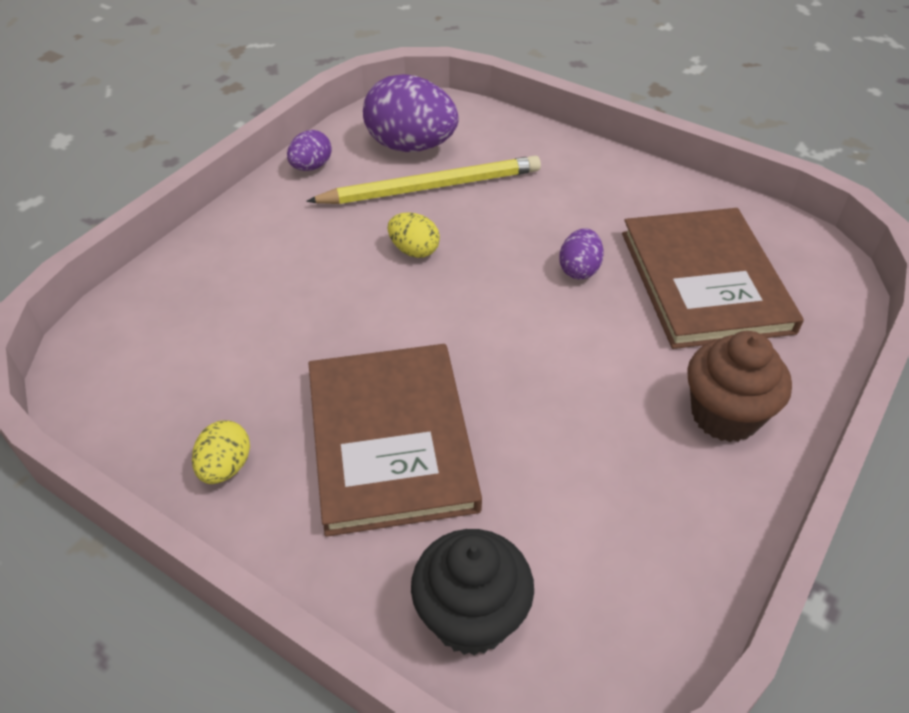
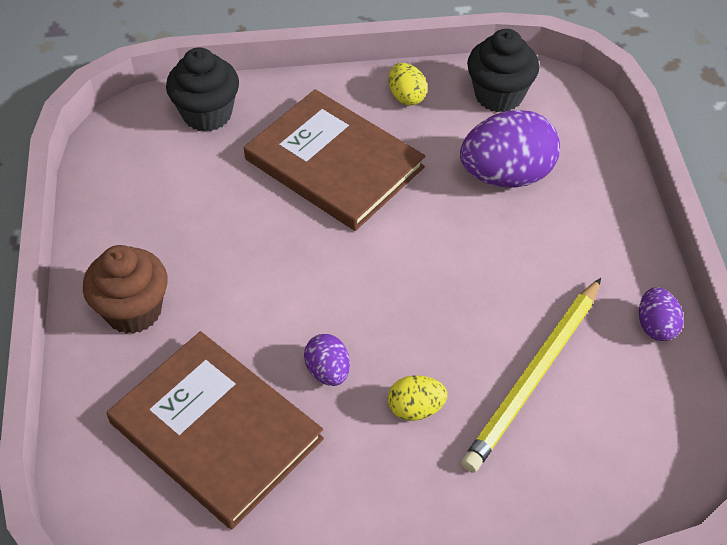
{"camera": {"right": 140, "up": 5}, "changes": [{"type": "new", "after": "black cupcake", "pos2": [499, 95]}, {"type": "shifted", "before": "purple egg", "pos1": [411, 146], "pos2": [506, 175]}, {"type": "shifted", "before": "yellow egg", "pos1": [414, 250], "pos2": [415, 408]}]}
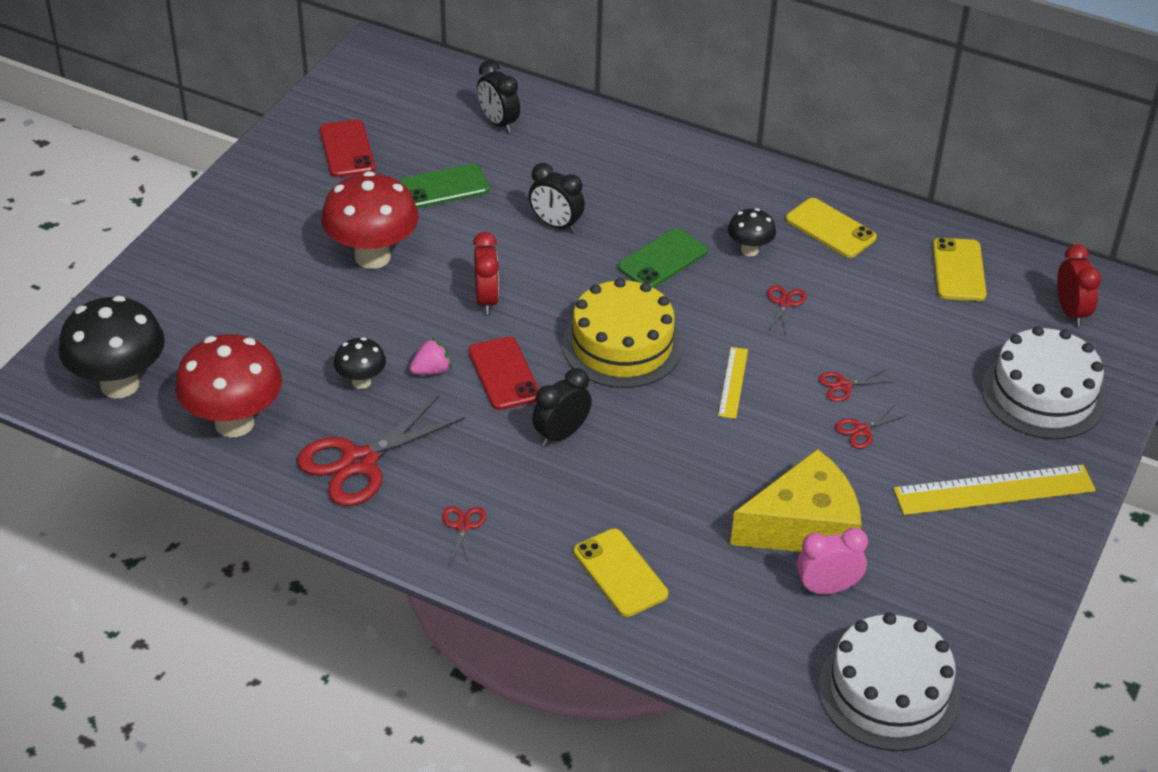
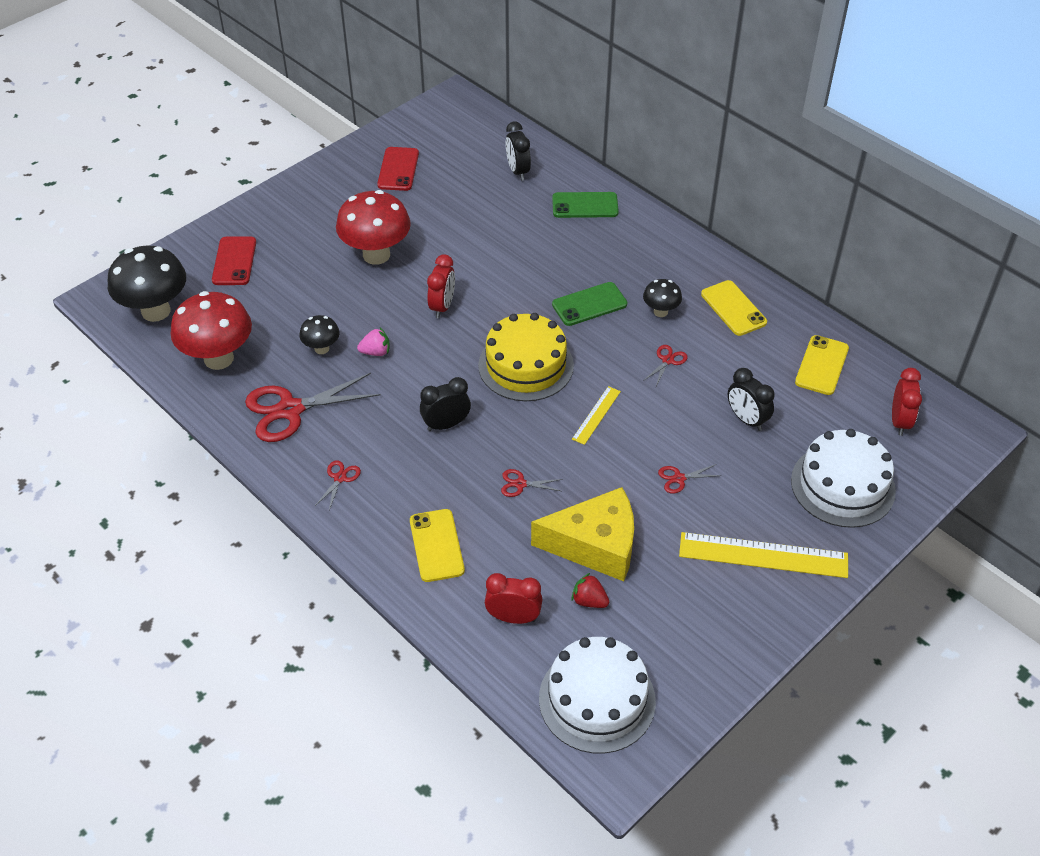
{"camera": {"right": 20, "up": 5}, "changes": [{"type": "new", "after": "red clock", "pos2": [513, 617]}, {"type": "shifted", "before": "green phone", "pos1": [444, 187], "pos2": [585, 205]}, {"type": "shifted", "before": "red phone", "pos1": [504, 374], "pos2": [234, 261]}, {"type": "shifted", "before": "black clock", "pos1": [556, 224], "pos2": [746, 419]}, {"type": "shifted", "before": "red scissors", "pos1": [843, 386], "pos2": [520, 484]}, {"type": "swapped", "before": "pink clock", "after": "red strawberry", "pos1": [827, 588], "pos2": [589, 601]}]}
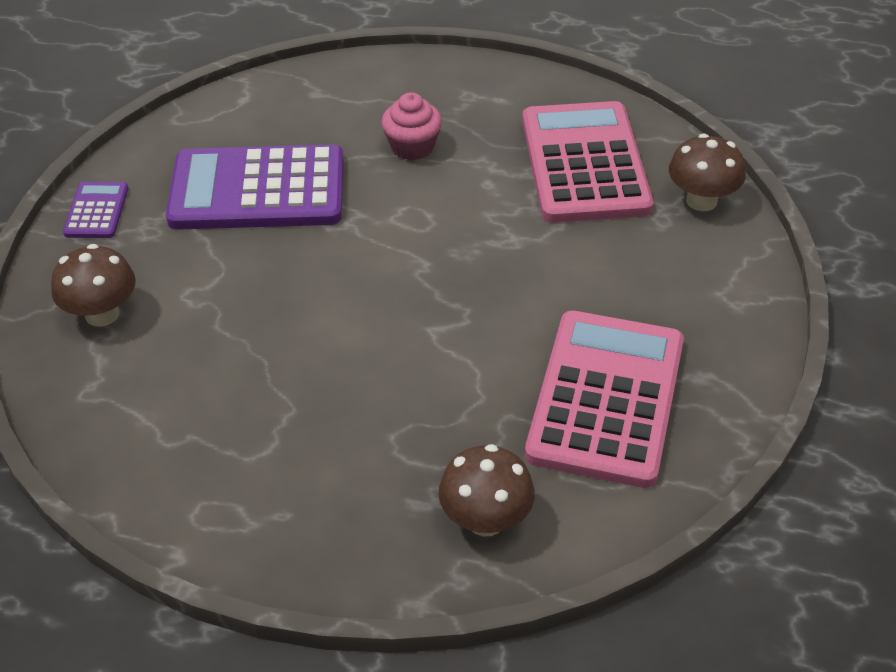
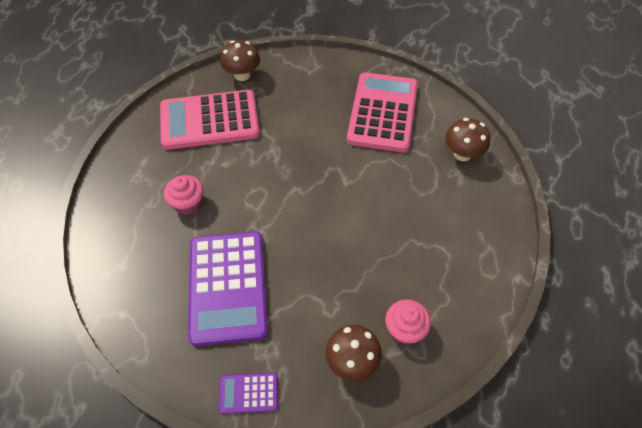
{"camera": {"right": -95, "up": 10}, "changes": [{"type": "new", "after": "pink cupcake", "pos2": [405, 329]}, {"type": "rotated", "before": "pink calculator", "pos1": [606, 398], "pos2": [382, 112], "turn": 90}]}
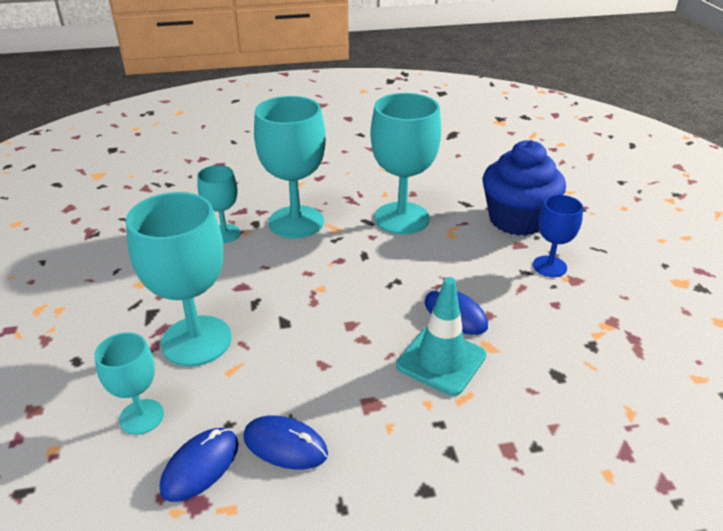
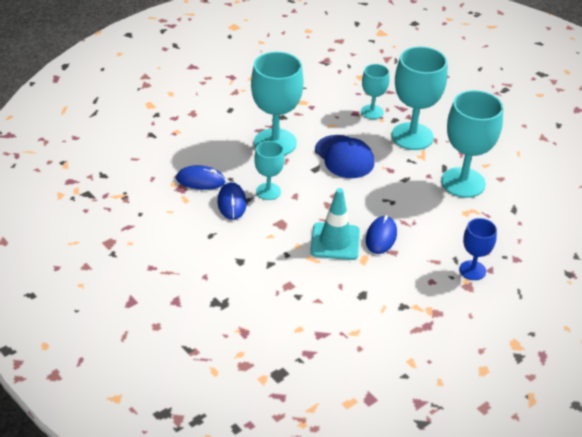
{"camera": {"right": 60, "up": 5}, "changes": [{"type": "gone", "before": "blue cupcake", "pos1": [517, 220]}, {"type": "new", "after": "blue cap", "pos2": [344, 157]}, {"type": "shifted", "before": "turquoise goblet", "pos1": [141, 417], "pos2": [268, 191]}]}
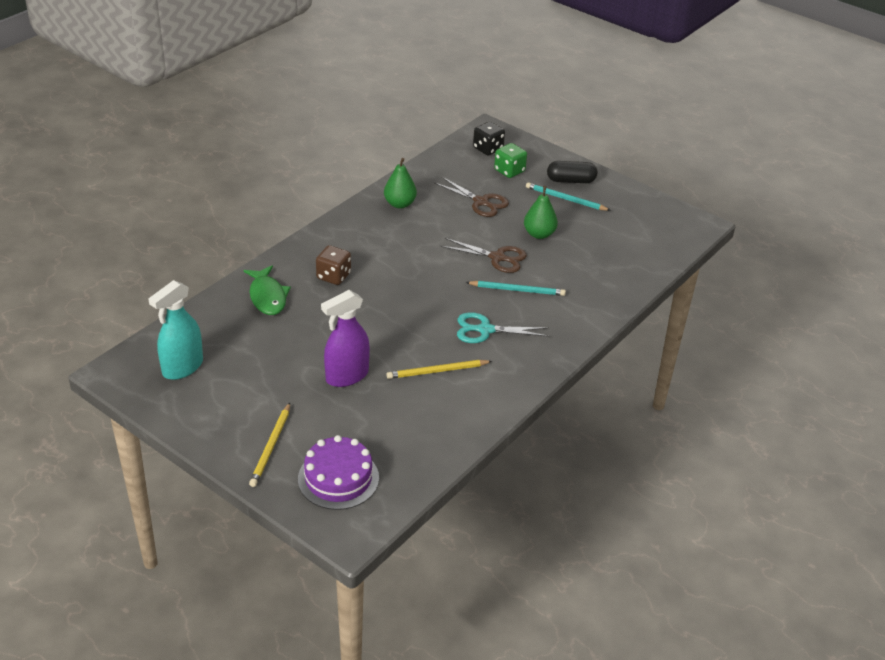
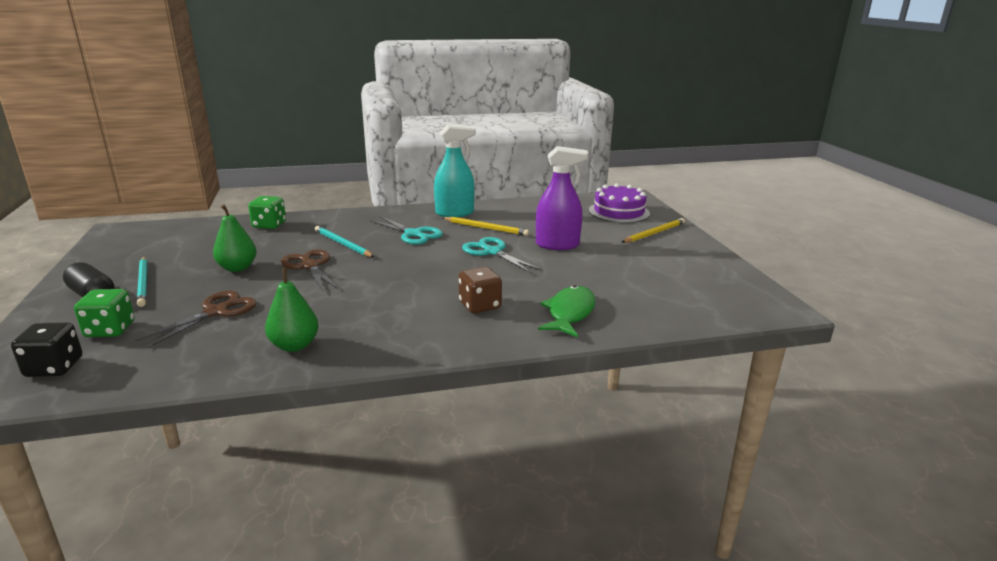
{"camera": {"right": -140, "up": -15}, "changes": [{"type": "new", "after": "green dice", "pos2": [269, 225]}, {"type": "new", "after": "turquoise scissors", "pos2": [492, 252]}, {"type": "shifted", "before": "turquoise spray bottle", "pos1": [182, 367], "pos2": [455, 213]}, {"type": "rotated", "before": "brown scissors", "pos1": [481, 202], "pos2": [216, 312], "turn": 45}]}
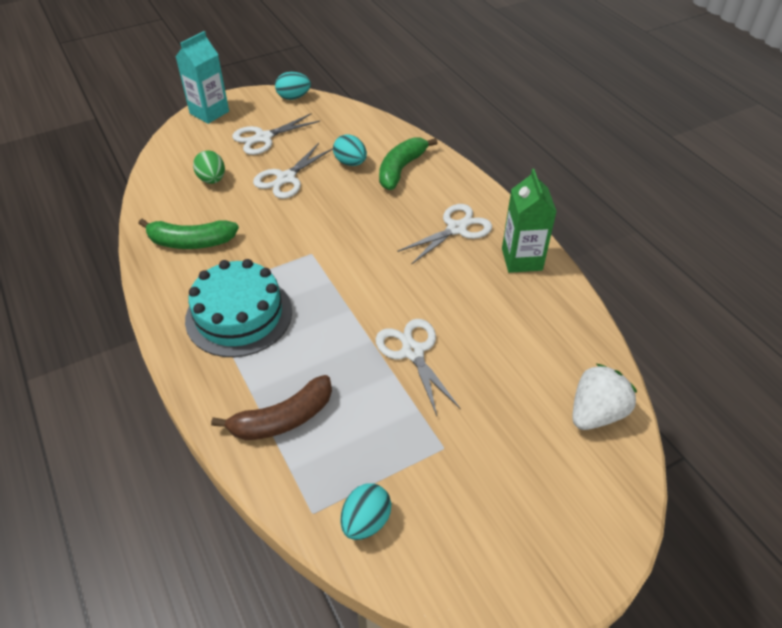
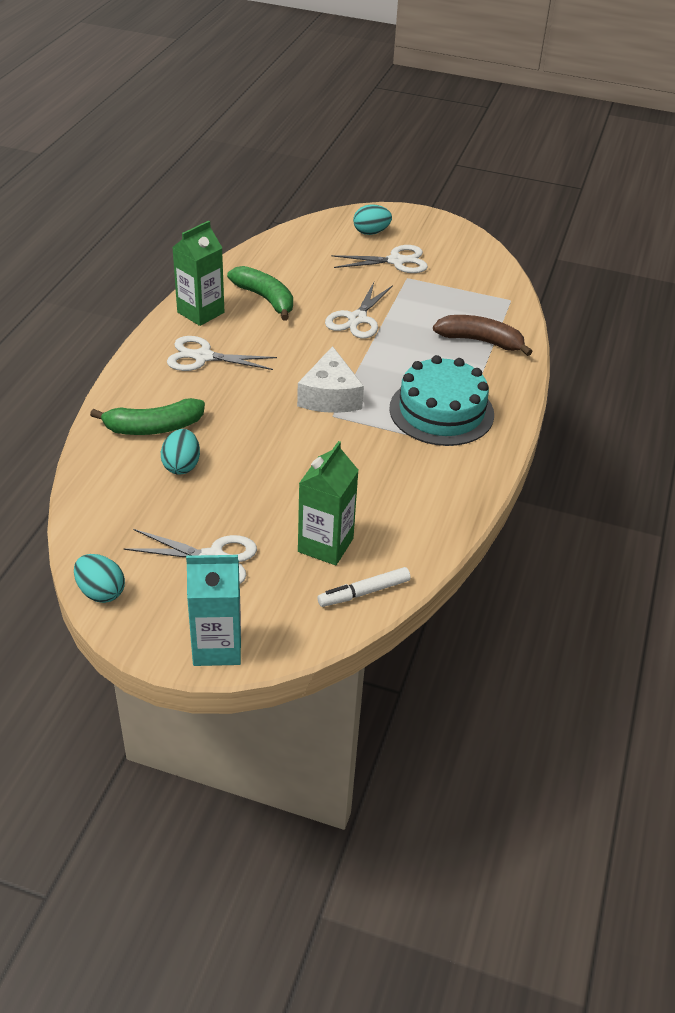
{"camera": {"right": -135, "up": -5}, "changes": [{"type": "gone", "before": "white strawberry", "pos1": [596, 413]}, {"type": "new", "after": "white cheese", "pos2": [330, 396]}, {"type": "new", "after": "white marker", "pos2": [364, 592]}, {"type": "shifted", "before": "green banana", "pos1": [191, 242], "pos2": [265, 299]}, {"type": "shifted", "before": "white scissors", "pos1": [286, 178], "pos2": [396, 261]}, {"type": "shifted", "before": "turquoise egg", "pos1": [366, 521], "pos2": [371, 232]}, {"type": "swapped", "before": "green egg", "after": "green carton", "pos1": [212, 180], "pos2": [325, 545]}]}
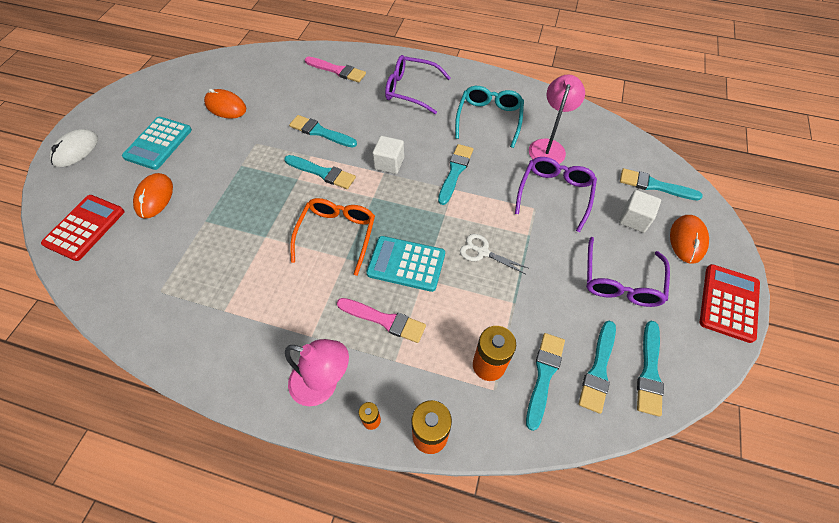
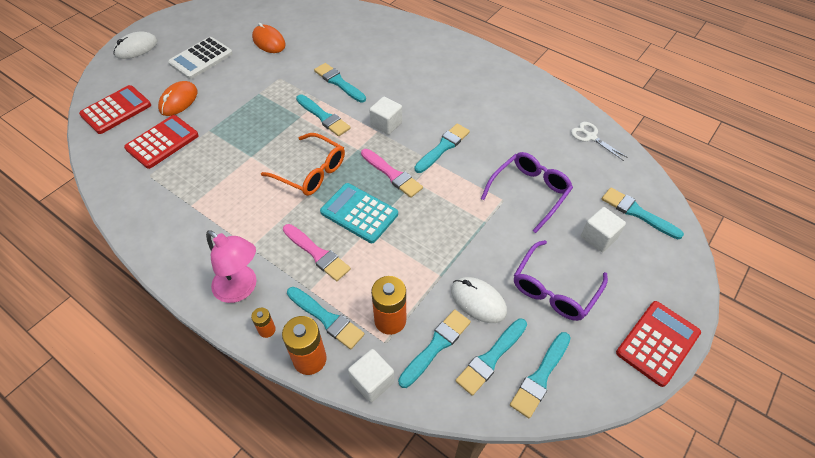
{"camera": {"right": 20, "up": -5}, "changes": [{"type": "gone", "before": "purple glasses", "pos1": [410, 90]}, {"type": "gone", "before": "turquoise glasses", "pos1": [489, 119]}, {"type": "gone", "before": "pink lamp", "pos1": [548, 146]}, {"type": "gone", "before": "orange mouse", "pos1": [687, 240]}, {"type": "new", "after": "red calculator", "pos2": [162, 142]}, {"type": "new", "after": "turquoise brush", "pos2": [327, 319]}, {"type": "new", "after": "white cube", "pos2": [372, 381]}, {"type": "new", "after": "white mouse", "pos2": [478, 301]}, {"type": "shifted", "before": "pink brush", "pos1": [337, 70], "pos2": [392, 174]}, {"type": "shifted", "before": "white scissors", "pos1": [482, 252], "pos2": [590, 137]}, {"type": "repainted", "before": "turquoise calculator", "after": "white calculator", "pos1": [158, 143], "pos2": [201, 58]}, {"type": "rotated", "before": "orange glasses", "pos1": [337, 235], "pos2": [311, 172], "turn": 90}]}
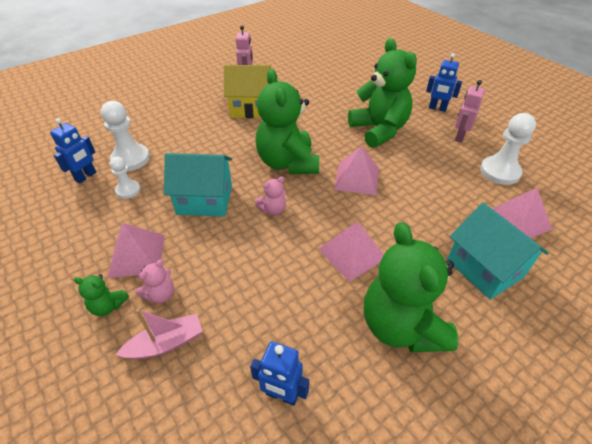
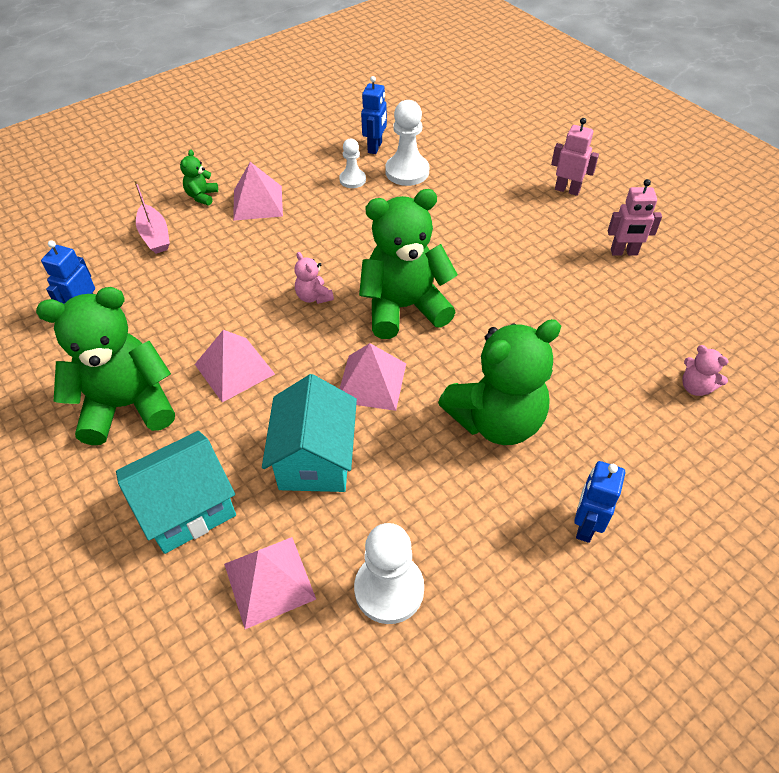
{"camera": {"right": 90, "up": 5}, "changes": [{"type": "gone", "before": "yellow house", "pos1": [251, 108]}, {"type": "shifted", "before": "pink teddy bear", "pos1": [160, 294], "pos2": [695, 387]}, {"type": "shifted", "before": "turquoise house", "pos1": [205, 200], "pos2": [315, 459]}, {"type": "shifted", "before": "pink robot", "pos1": [459, 137], "pos2": [567, 190]}, {"type": "rotated", "before": "blue robot", "pos1": [86, 176], "pos2": [375, 147], "turn": -105}]}
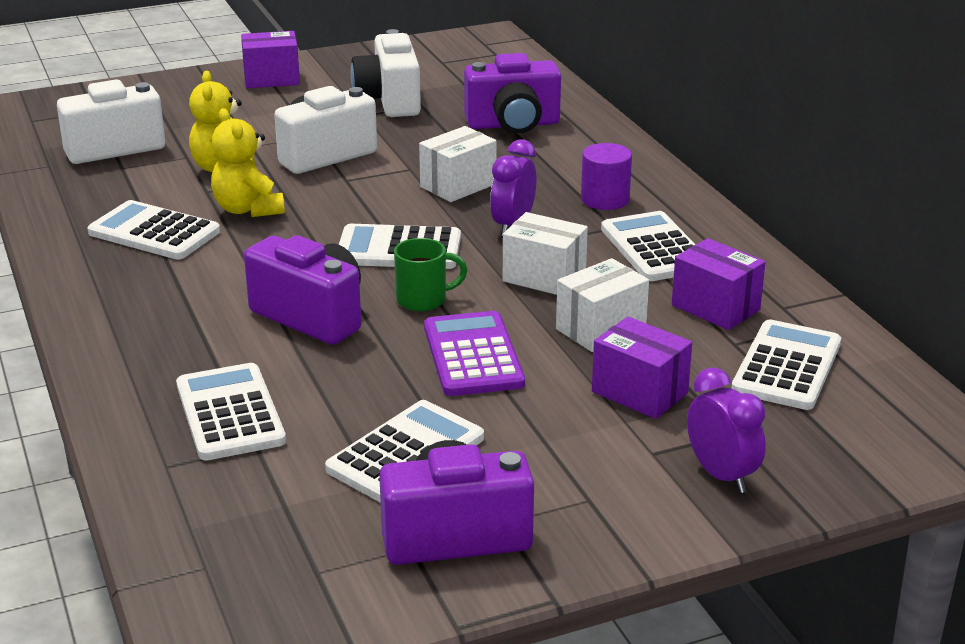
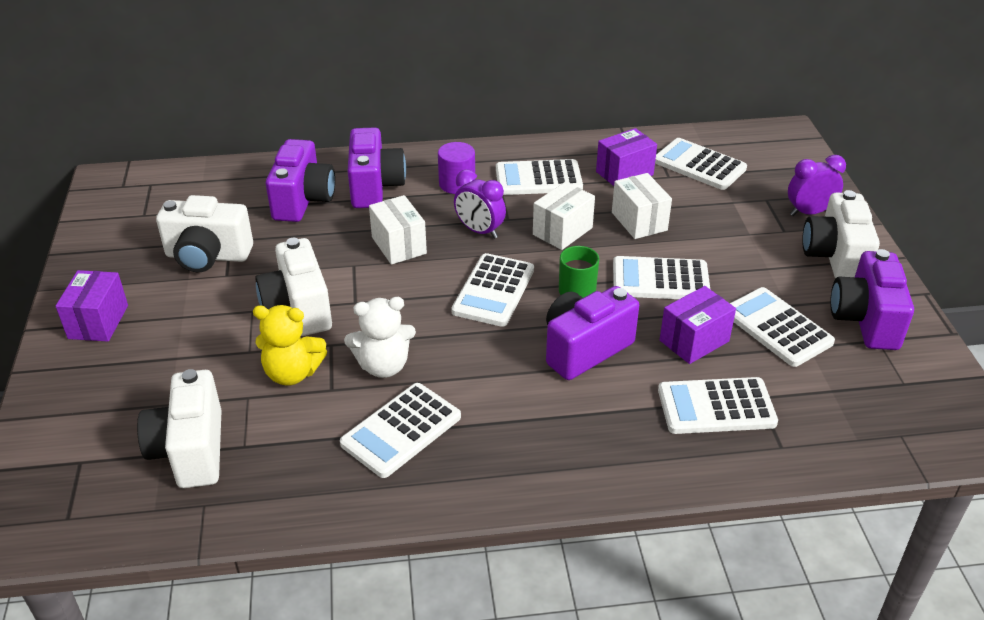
{"camera": {"right": -75, "up": 10}, "changes": [{"type": "new", "after": "purple camera", "pos2": [375, 187]}, {"type": "new", "after": "white camera", "pos2": [835, 257]}, {"type": "shifted", "before": "purple box", "pos1": [639, 392], "pos2": [694, 341]}, {"type": "repainted", "before": "yellow teddy bear", "after": "white teddy bear", "pos1": [248, 209], "pos2": [383, 366]}, {"type": "repainted", "before": "purple calculator", "after": "white calculator", "pos1": [473, 355], "pos2": [660, 280]}]}
